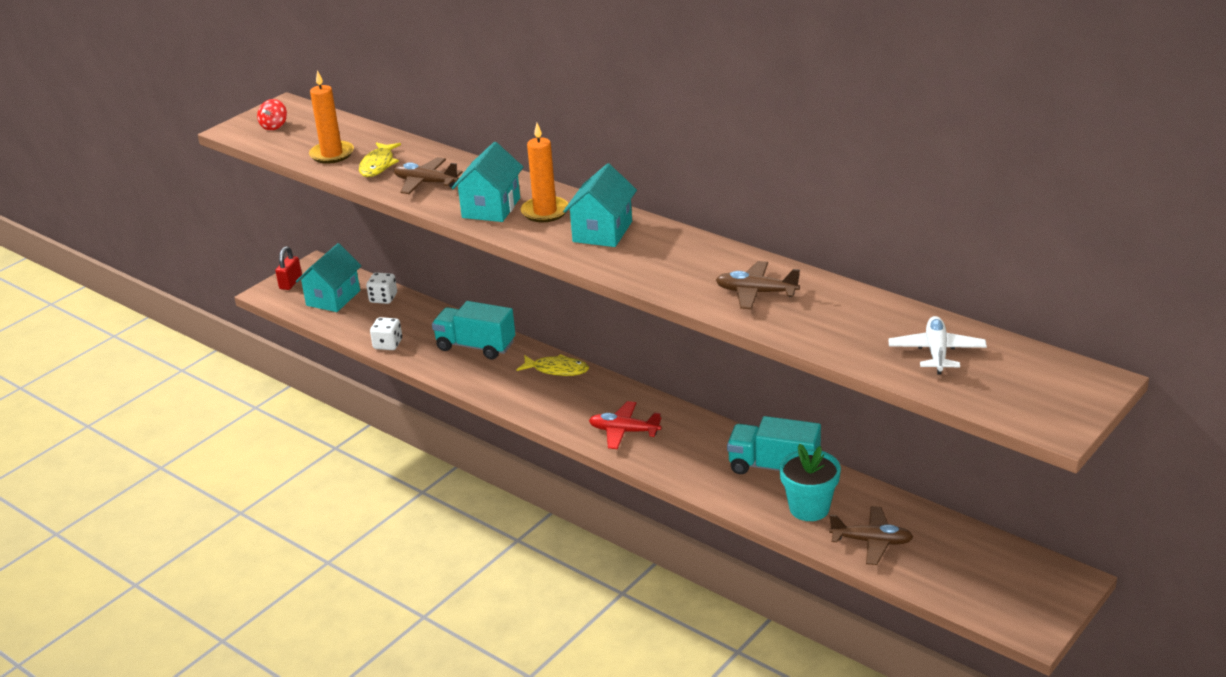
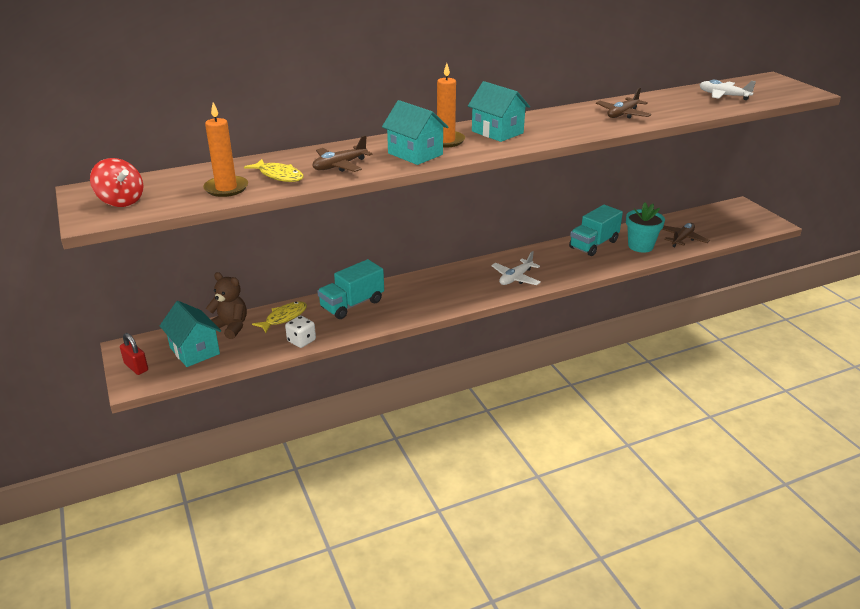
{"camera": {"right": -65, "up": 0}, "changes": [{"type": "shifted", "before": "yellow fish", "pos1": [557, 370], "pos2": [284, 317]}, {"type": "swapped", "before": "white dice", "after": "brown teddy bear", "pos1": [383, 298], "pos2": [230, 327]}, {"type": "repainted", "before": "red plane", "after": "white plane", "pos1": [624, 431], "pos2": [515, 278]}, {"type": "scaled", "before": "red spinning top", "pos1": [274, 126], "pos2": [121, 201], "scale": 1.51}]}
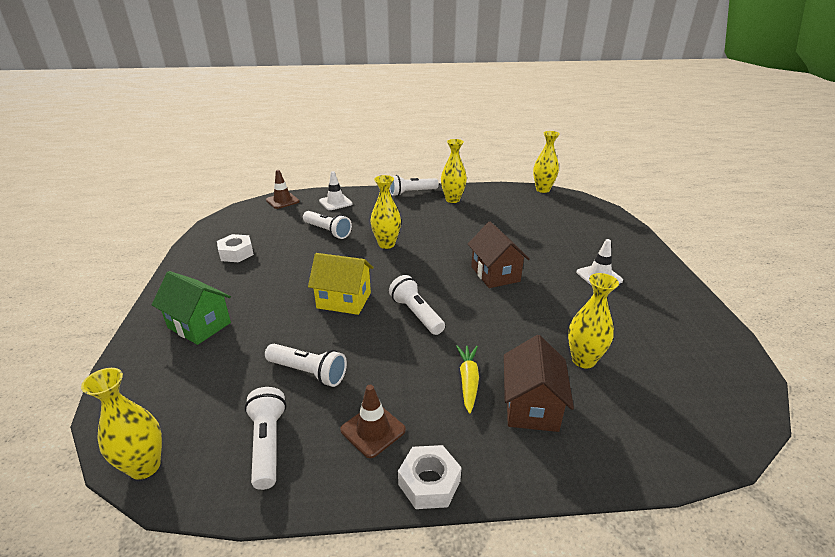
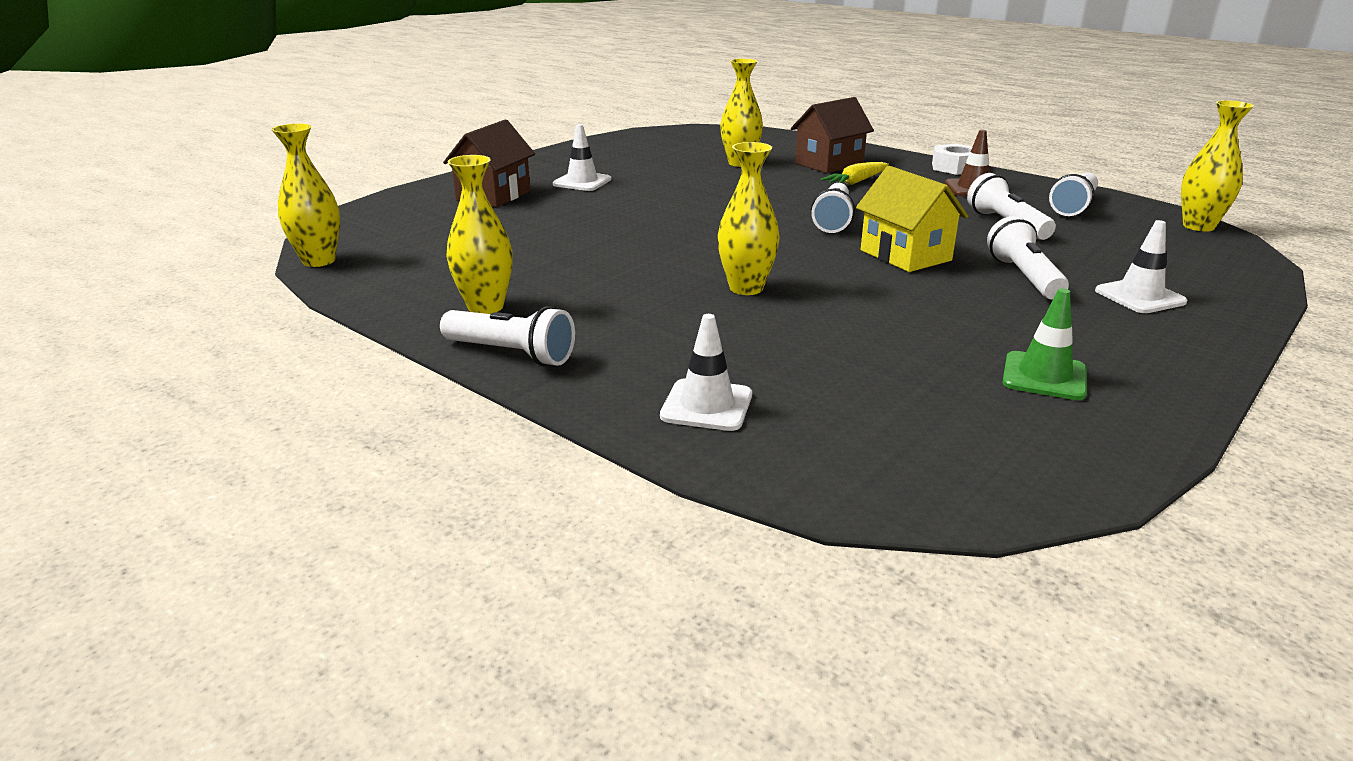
{"camera": {"right": -135, "up": -5}, "changes": [{"type": "gone", "before": "brown traffic cone", "pos1": [282, 201]}, {"type": "shifted", "before": "white flashlight", "pos1": [328, 231], "pos2": [1023, 277]}, {"type": "shifted", "before": "brown house", "pos1": [495, 274], "pos2": [493, 196]}, {"type": "swapped", "before": "green house", "after": "white traffic cone", "pos1": [199, 325], "pos2": [1140, 296]}, {"type": "swapped", "before": "white nut", "after": "green traffic cone", "pos1": [236, 253], "pos2": [1044, 376]}]}
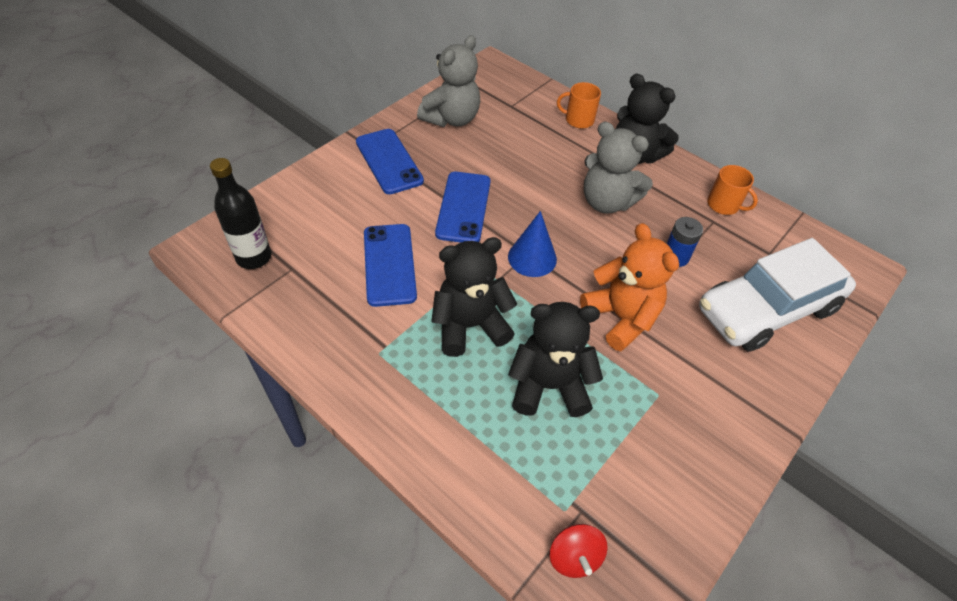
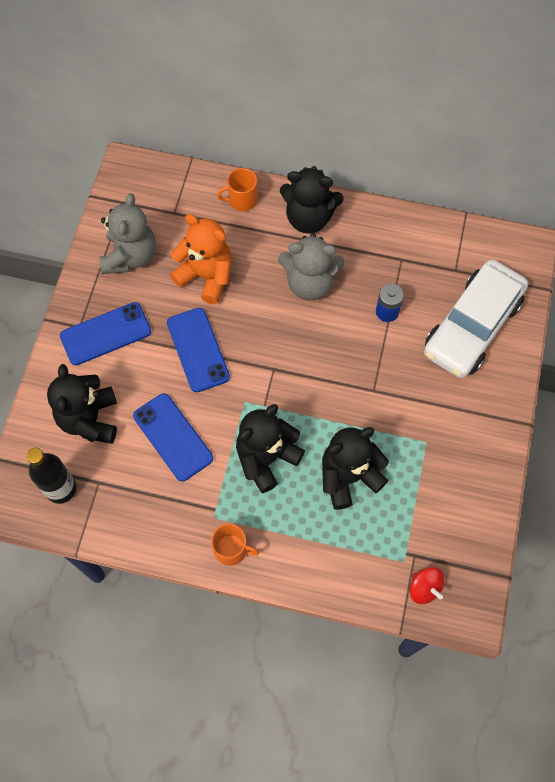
{"camera": {"right": -25, "up": 15}, "changes": [{"type": "gone", "before": "blue cone", "pos1": [532, 258]}, {"type": "new", "after": "black teddy bear", "pos2": [89, 419]}, {"type": "shifted", "before": "orange teddy bear", "pos1": [621, 317], "pos2": [206, 276]}, {"type": "shifted", "before": "orange mug", "pos1": [723, 205], "pos2": [231, 549]}, {"type": "rotated", "before": "blue phone", "pos1": [389, 161], "pos2": [106, 334], "turn": -60}]}
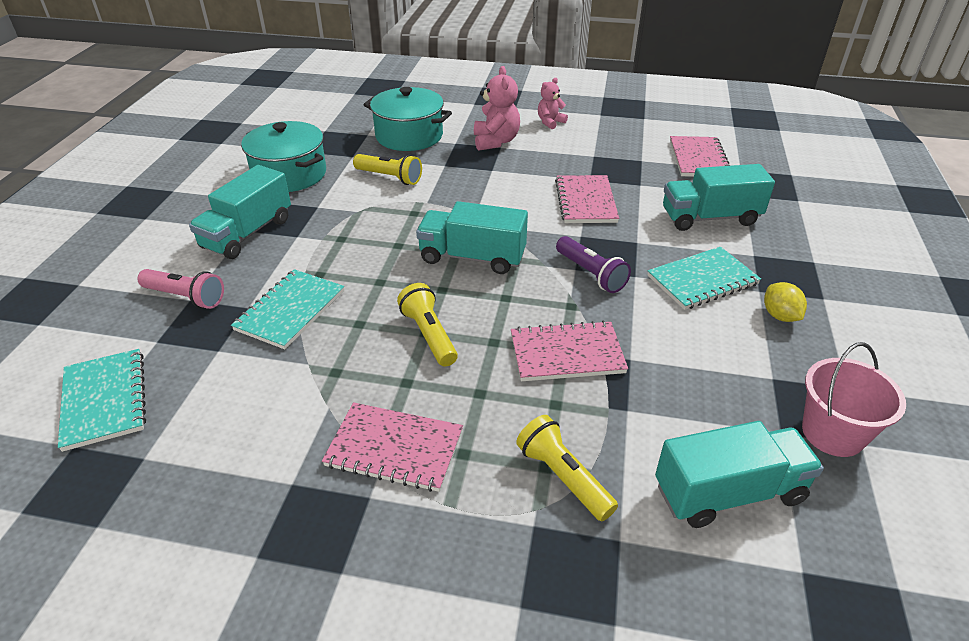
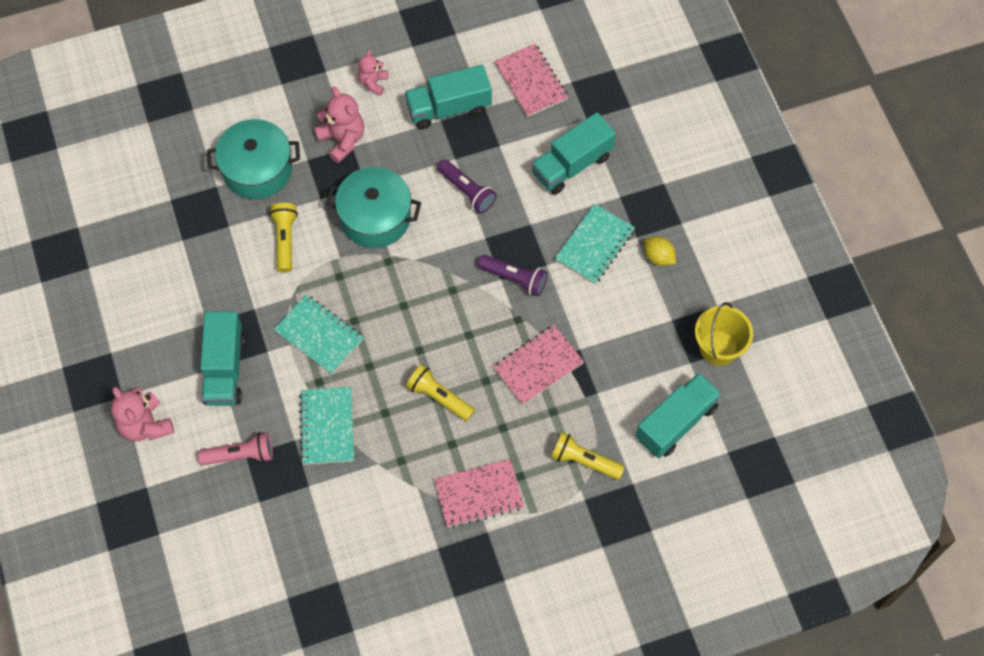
{"camera": {"right": -30, "up": 25}, "changes": [{"type": "new", "after": "pink teddy bear", "pos2": [146, 425]}, {"type": "shifted", "before": "turquoise notebook", "pos1": [105, 400], "pos2": [319, 335]}, {"type": "shifted", "before": "turquoise pot", "pos1": [289, 174], "pos2": [375, 217]}, {"type": "shifted", "before": "turquoise truck", "pos1": [472, 257], "pos2": [449, 108]}, {"type": "swapped", "before": "pink notebook", "after": "purple flashlight", "pos1": [585, 201], "pos2": [467, 191]}, {"type": "repainted", "before": "pink bucket", "after": "yellow bucket", "pos1": [833, 433], "pos2": [718, 348]}, {"type": "rotated", "before": "yellow flashlight", "pos1": [389, 177], "pos2": [285, 240], "turn": -90}]}
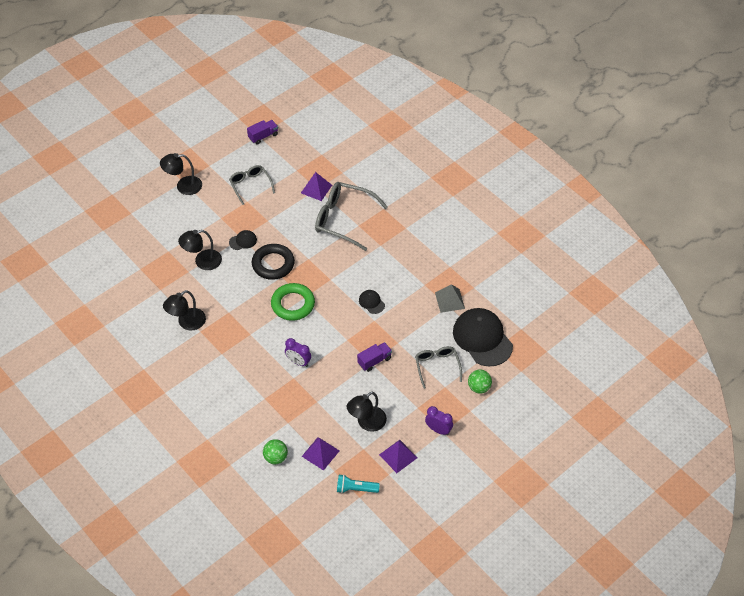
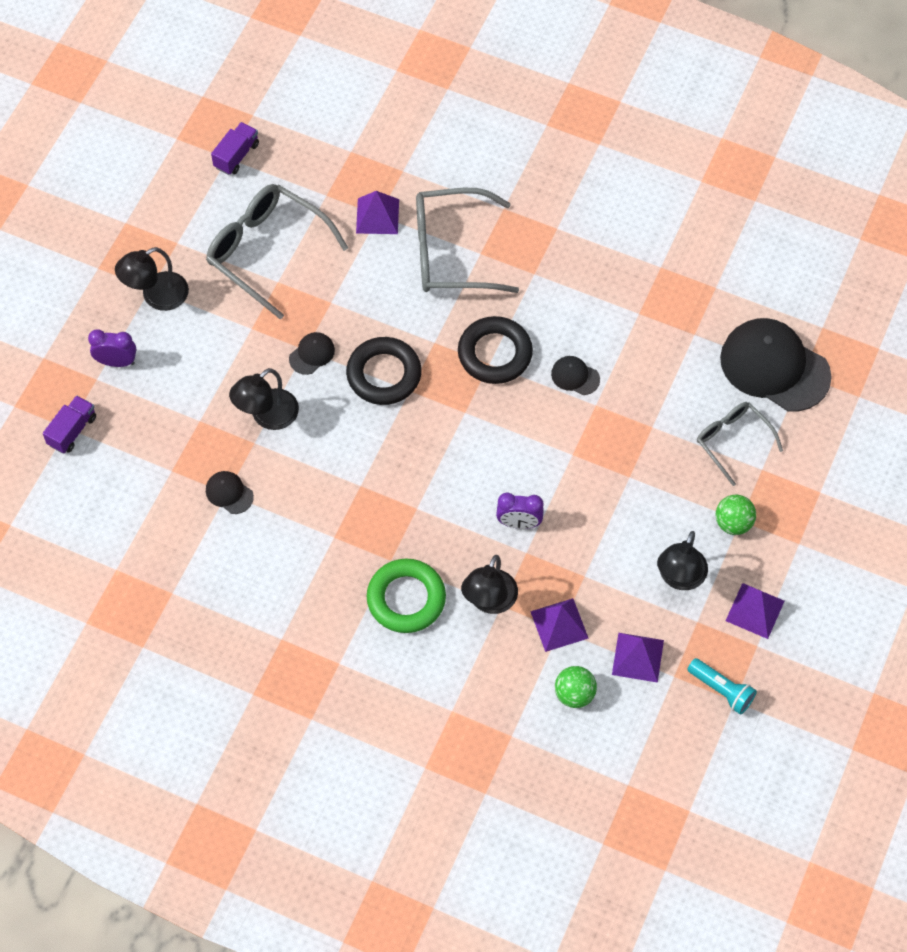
{"camera": {"right": -25, "up": 10}, "changes": [{"type": "gone", "before": "grey pyramid", "pos1": [449, 300]}, {"type": "new", "after": "black cap", "pos2": [229, 493]}, {"type": "new", "after": "black ring", "pos2": [495, 354]}, {"type": "new", "after": "purple pyramid", "pos2": [559, 625]}, {"type": "shifted", "before": "black lamp", "pos1": [187, 323], "pos2": [489, 601]}, {"type": "shifted", "before": "green ring", "pos1": [293, 304], "pos2": [406, 599]}, {"type": "shifted", "before": "purple truck", "pos1": [374, 361], "pos2": [72, 431]}, {"type": "shifted", "before": "purple clock", "pos1": [438, 430], "pos2": [116, 362]}, {"type": "shifted", "before": "green ball", "pos1": [479, 387], "pos2": [733, 523]}, {"type": "rotated", "before": "turquoise flashlight", "pos1": [355, 489], "pos2": [722, 690], "turn": -120}, {"type": "scaled", "before": "grey glasses", "pos1": [250, 185], "pos2": [267, 252], "scale": 1.69}]}
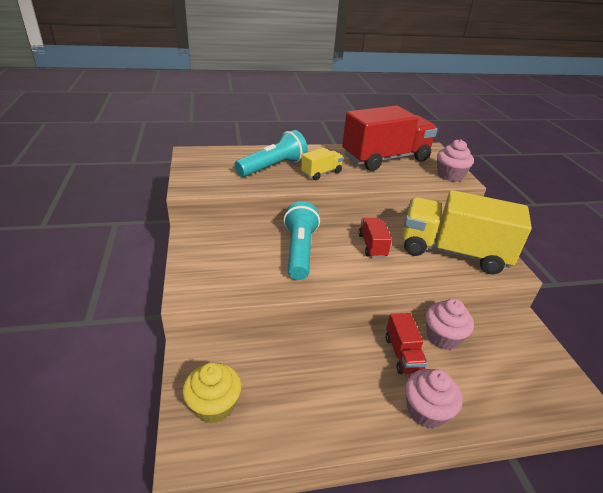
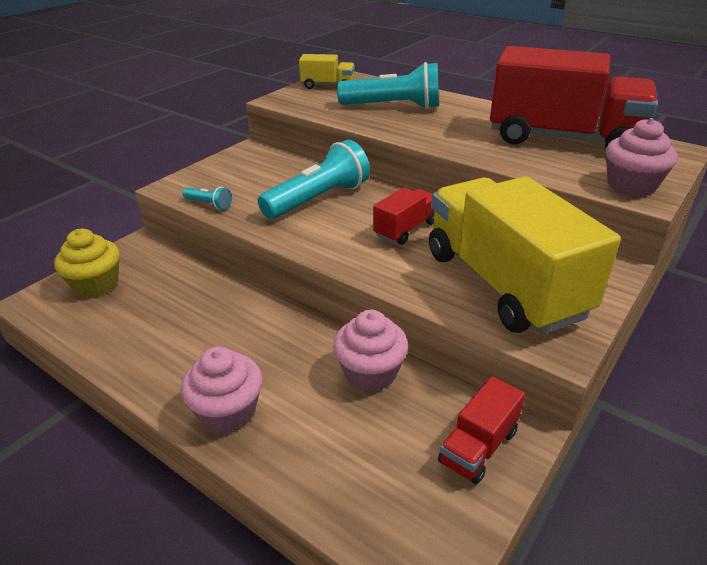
{"camera": {"right": 50, "up": 0}, "changes": [{"type": "new", "after": "turquoise flashlight", "pos2": [209, 204]}, {"type": "shifted", "before": "yellow truck", "pos1": [321, 173], "pos2": [327, 86]}, {"type": "shifted", "before": "red truck", "pos1": [402, 354], "pos2": [478, 446]}]}
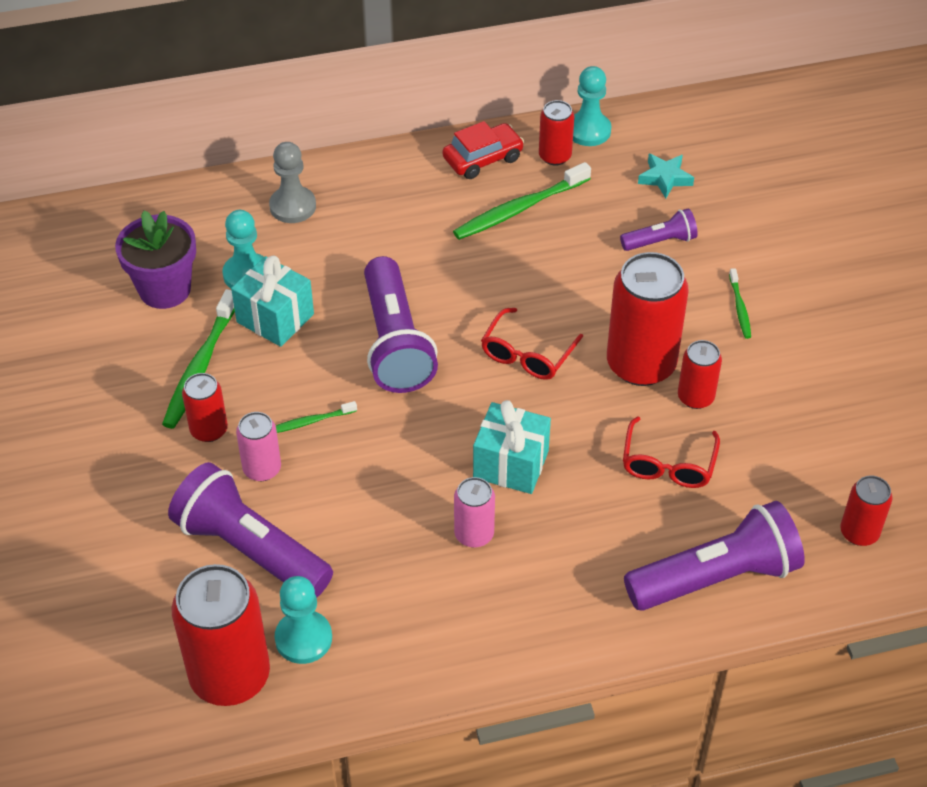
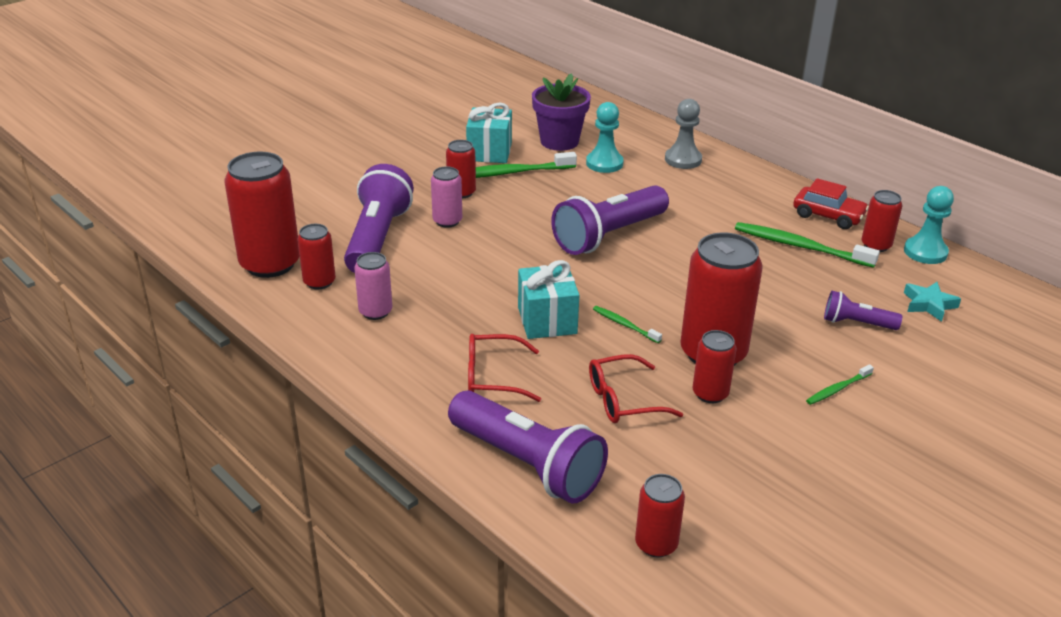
{"camera": {"right": 60, "up": -15}, "changes": [{"type": "shifted", "before": "turquoise gift", "pos1": [275, 318], "pos2": [489, 152]}, {"type": "shifted", "before": "green toothbrush", "pos1": [310, 422], "pos2": [624, 325]}, {"type": "shifted", "before": "pink can", "pos1": [474, 534], "pos2": [375, 312]}, {"type": "shifted", "before": "red glasses", "pos1": [527, 354], "pos2": [493, 377]}, {"type": "swapped", "before": "turquoise pawn", "after": "red can", "pos1": [303, 638], "pos2": [319, 282]}, {"type": "rotated", "before": "purple flashlight", "pos1": [660, 241], "pos2": [856, 323], "turn": 150}]}
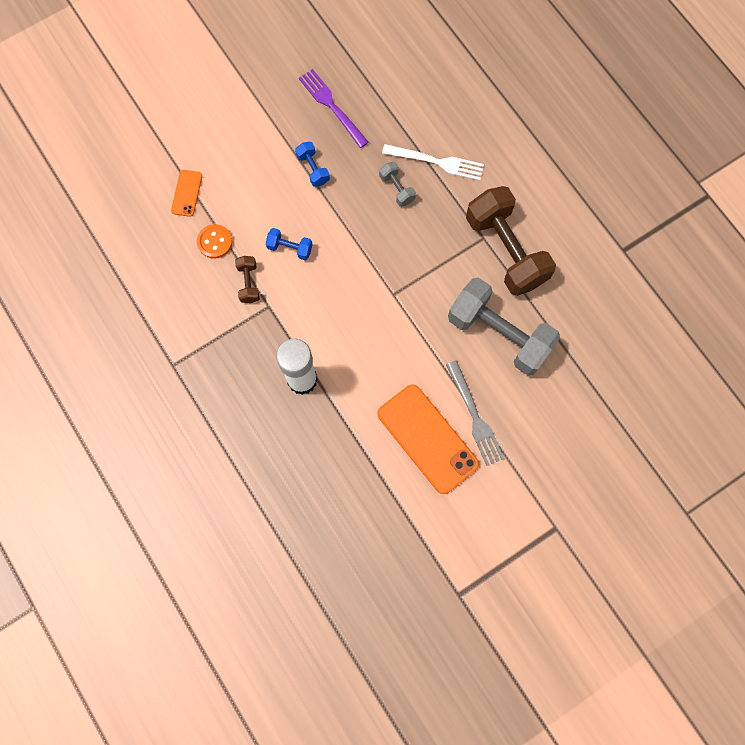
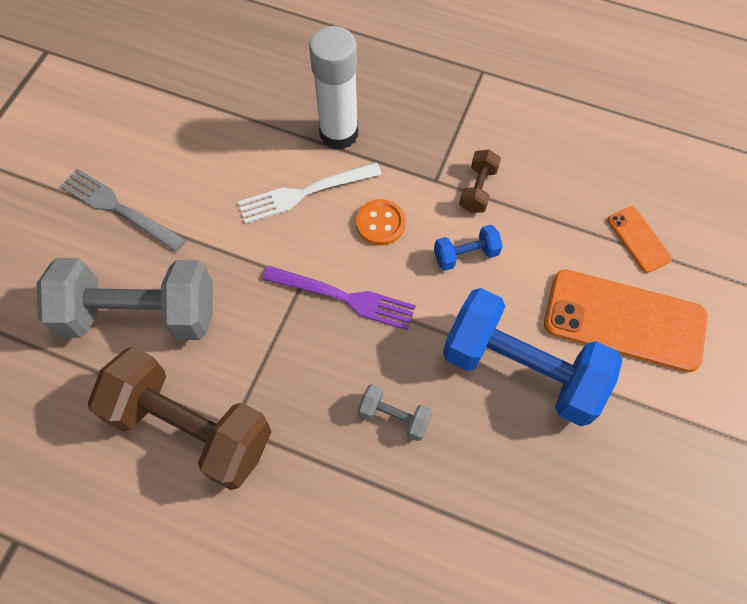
{"camera": {"right": 145, "up": -10}, "changes": [{"type": "shifted", "before": "orange button", "pos1": [215, 242], "pos2": [380, 223]}, {"type": "shifted", "before": "purple fork", "pos1": [331, 106], "pos2": [345, 297]}, {"type": "shifted", "before": "orange phone", "pos1": [427, 439], "pos2": [624, 320]}, {"type": "shifted", "before": "white fork", "pos1": [437, 162], "pos2": [304, 193]}, {"type": "rotated", "before": "brown dumbbell", "pos1": [249, 283], "pos2": [477, 189], "turn": 60}, {"type": "scaled", "before": "blue dumbbell", "pos1": [313, 169], "pos2": [522, 369], "scale": 2.32}]}
